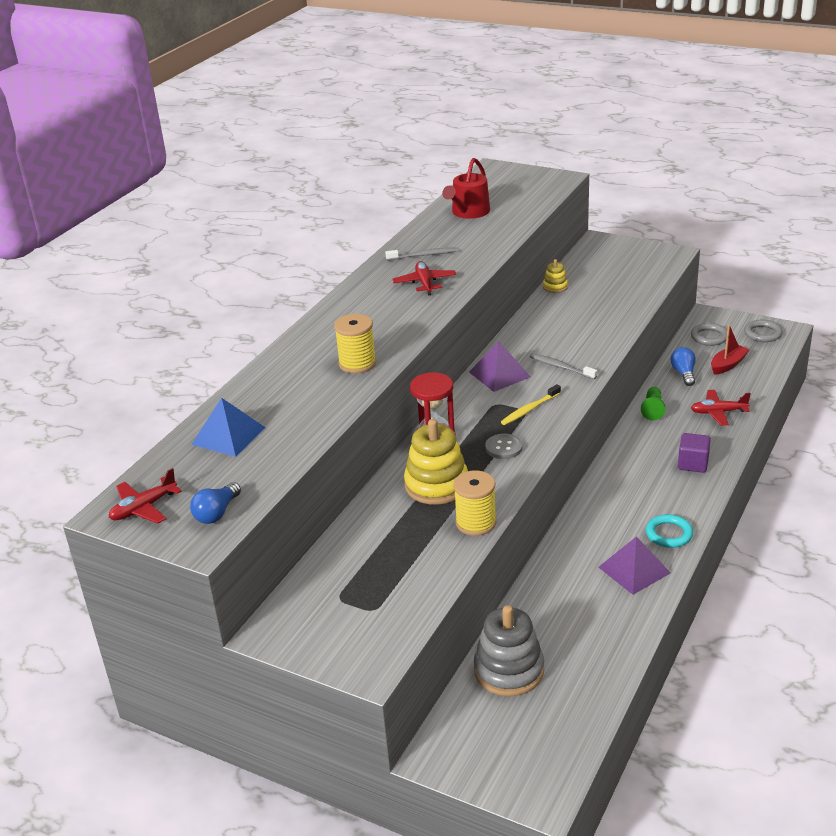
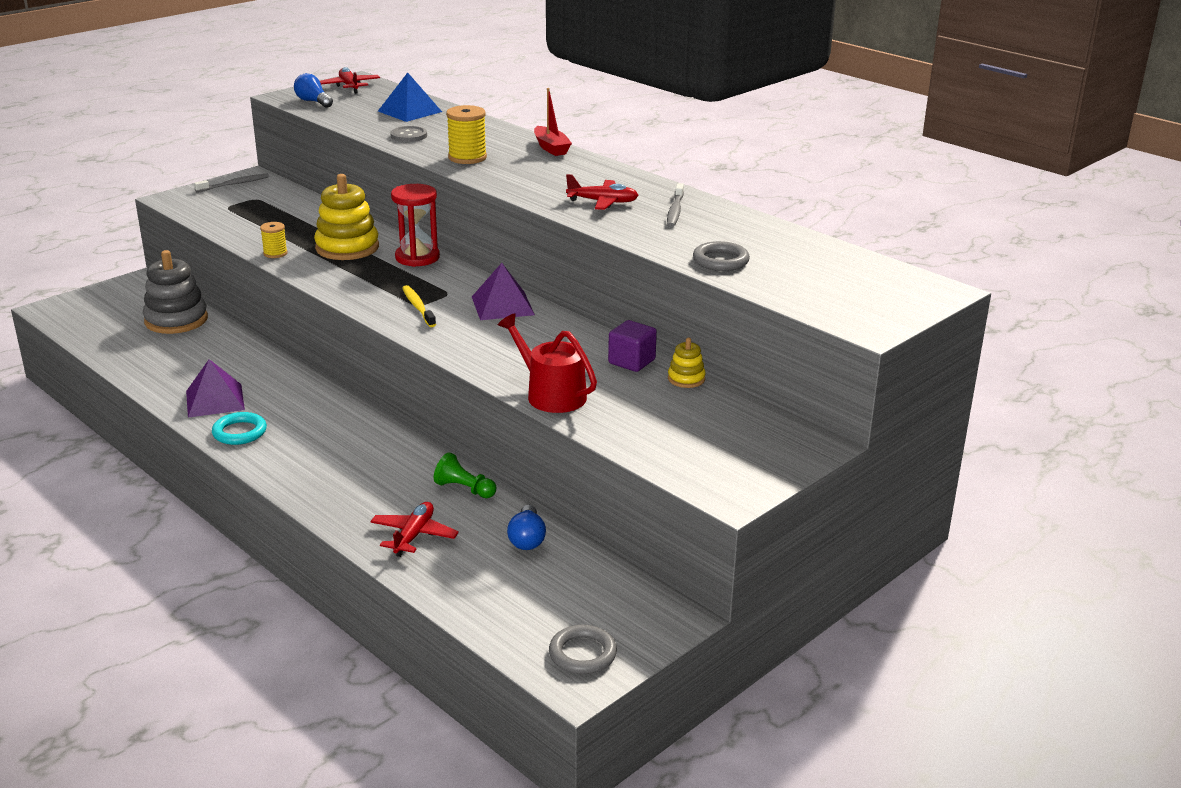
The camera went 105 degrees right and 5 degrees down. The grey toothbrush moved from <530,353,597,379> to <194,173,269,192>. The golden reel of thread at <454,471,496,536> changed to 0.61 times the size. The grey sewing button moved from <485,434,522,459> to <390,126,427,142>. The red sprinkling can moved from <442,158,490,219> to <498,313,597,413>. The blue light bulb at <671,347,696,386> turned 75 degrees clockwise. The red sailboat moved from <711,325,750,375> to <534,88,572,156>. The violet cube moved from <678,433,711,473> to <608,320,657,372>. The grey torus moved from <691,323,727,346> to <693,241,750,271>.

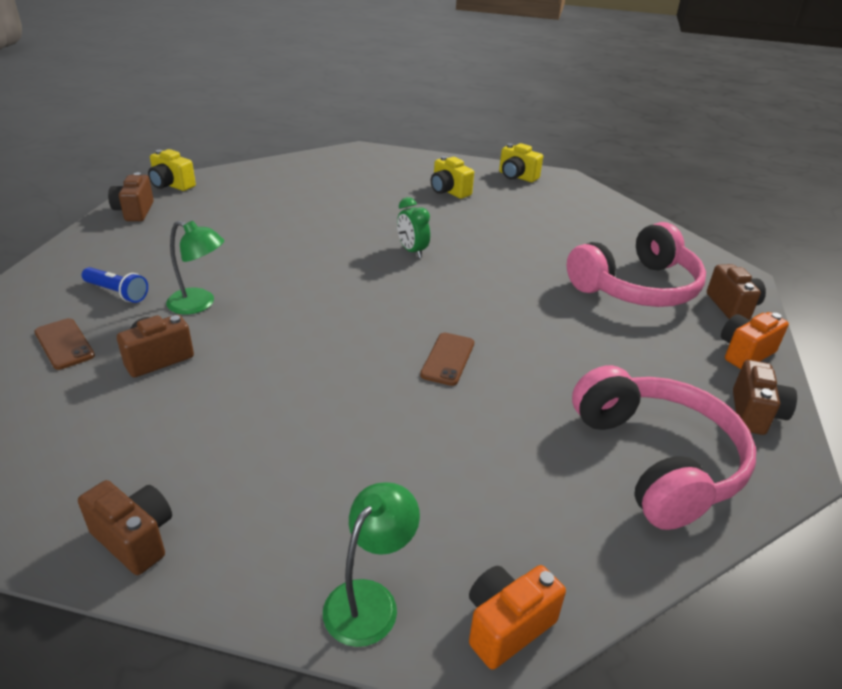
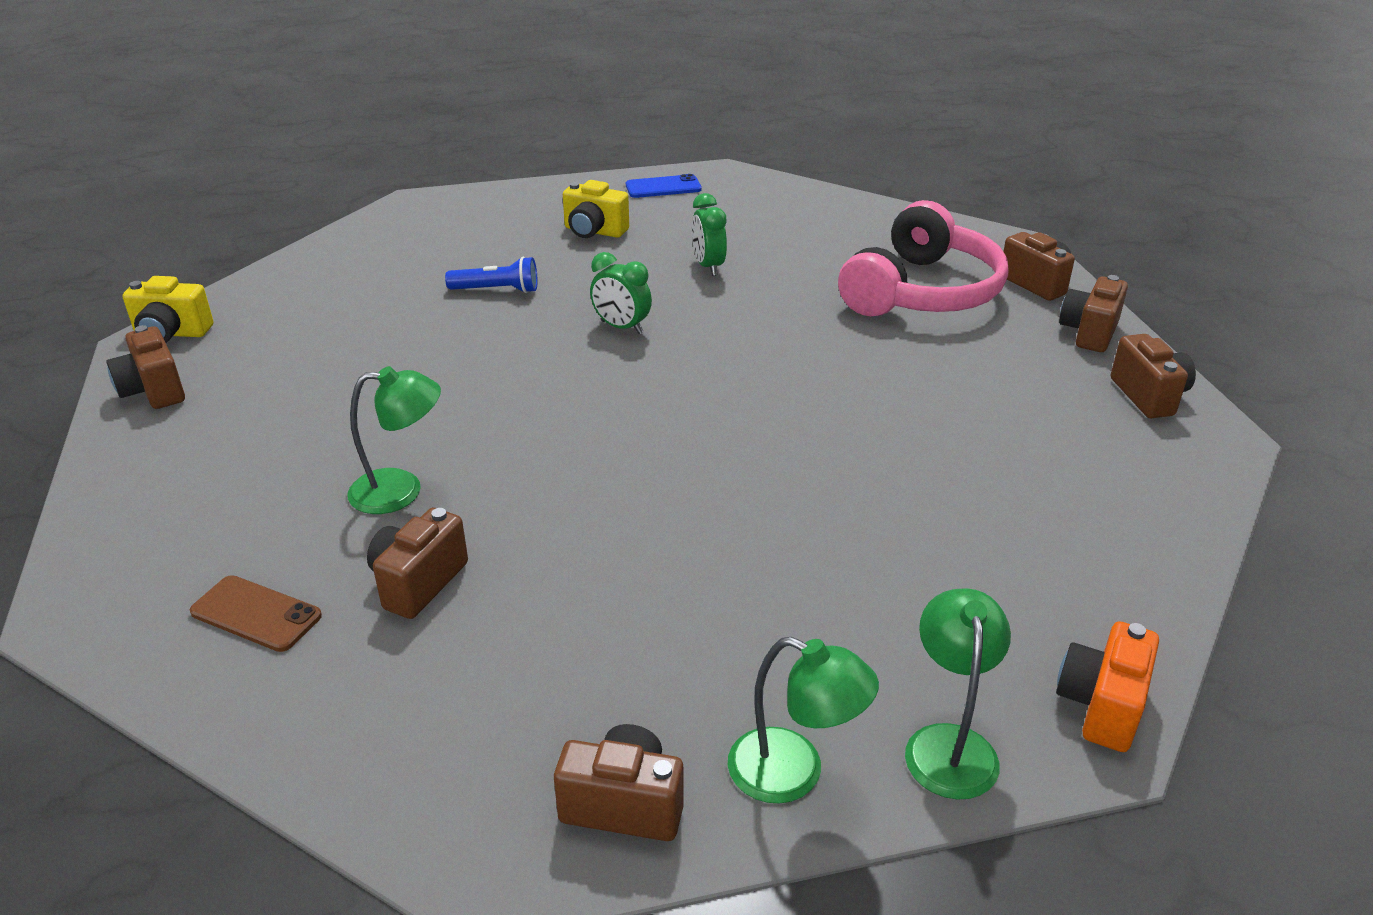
The camera went 25 degrees left and 0 degrees up. The blue pocket torch moved from <82,267,148,303> to <445,257,538,293>. The golden camera at <499,143,543,182> was replaced by the blue smartphone at <626,174,702,198>. The leaf-green clock at <692,193,727,276> appeared. The leaf-green reading lamp at <728,637,879,804> appeared. The orange camera at <721,312,789,369> became the dark brown camera at <1059,275,1128,352>. The dark brown smartphone at <420,333,474,386> disappeared. The pink headphones at <572,365,756,530> disappeared.

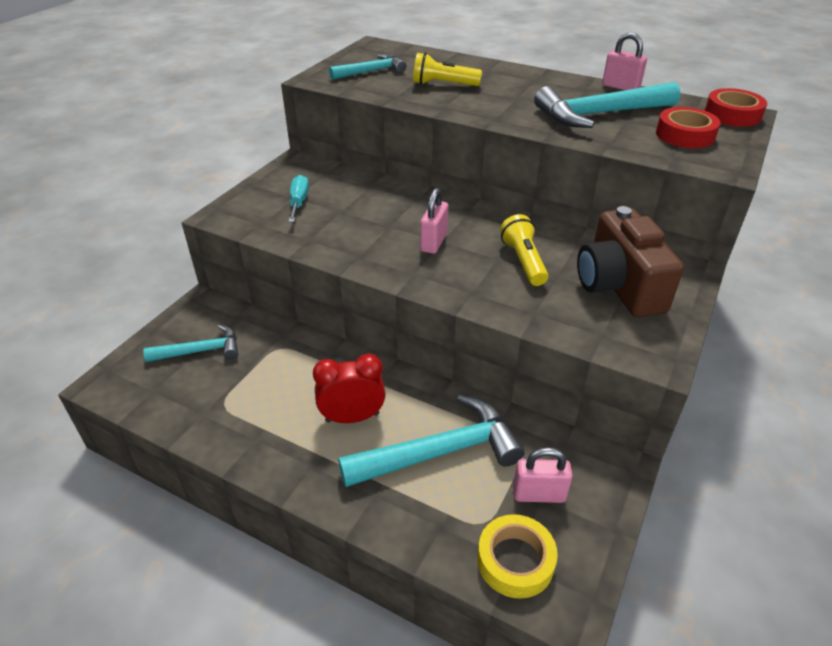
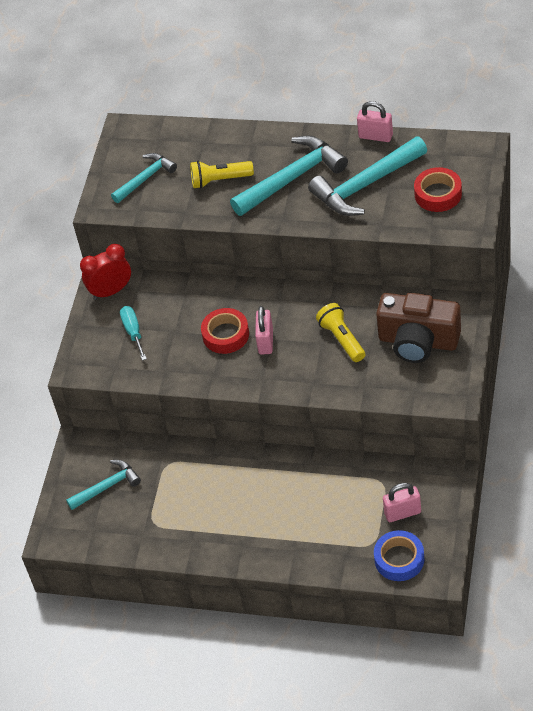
The camera went 10 degrees left and 10 degrees up. The red clock moved from <313,353,385,423> to <80,244,131,300>. The red tape moved from <704,88,767,127> to <201,308,249,354>. The teal hammer moved from <338,395,525,487> to <230,136,348,216>. The golden tape at <477,514,558,599> became the blue tape at <374,530,425,581>. The dark brown camera at <577,206,684,317> turned 45 degrees counterclockwise.

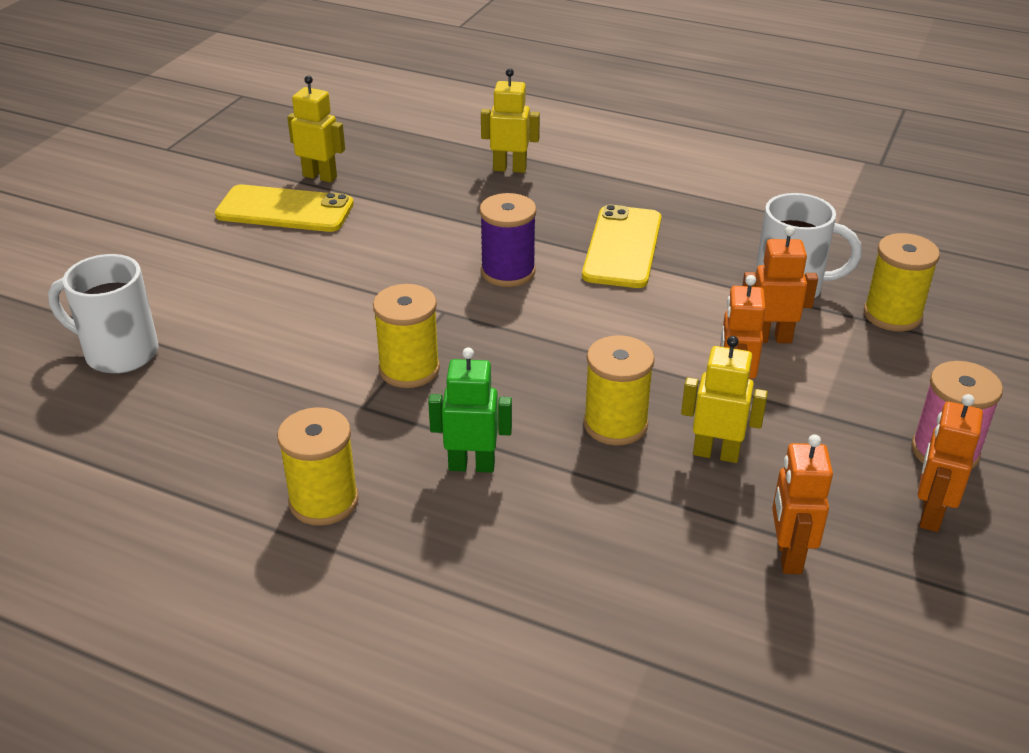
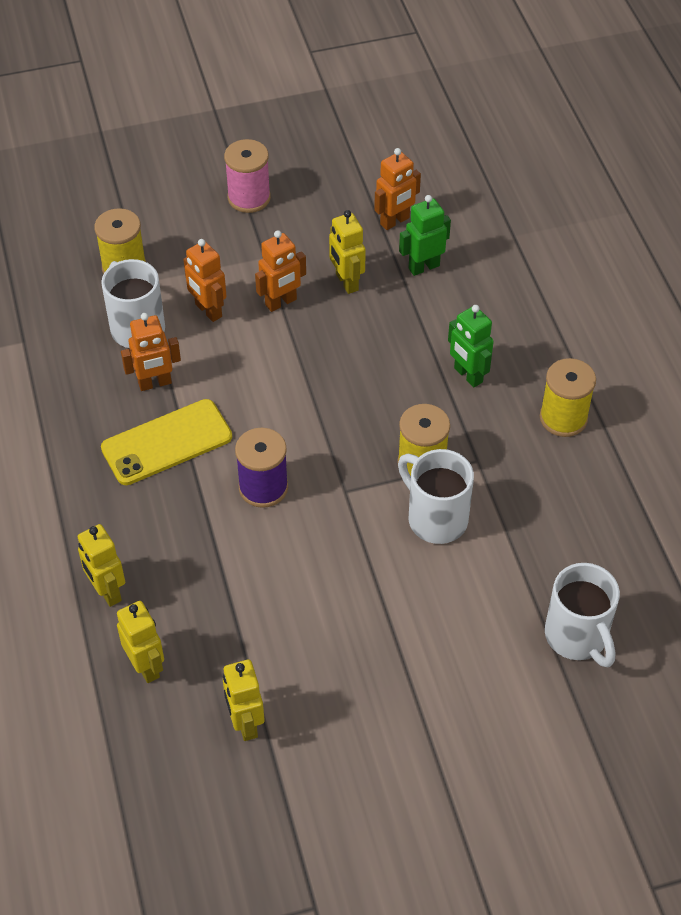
The camera went 130 degrees left and 15 degrees up. The golden robot at <117,601,164,683> appeared. The orange robot moved from <918,394,983,532> to <121,313,181,391>. The snow-white mug at <398,449,474,544> appeared. The leaf-green robot at <399,195,451,276> appeared. The golden smartphone at <215,184,354,232> disappeared. The golden reel of thread at <583,335,655,445> disappeared.

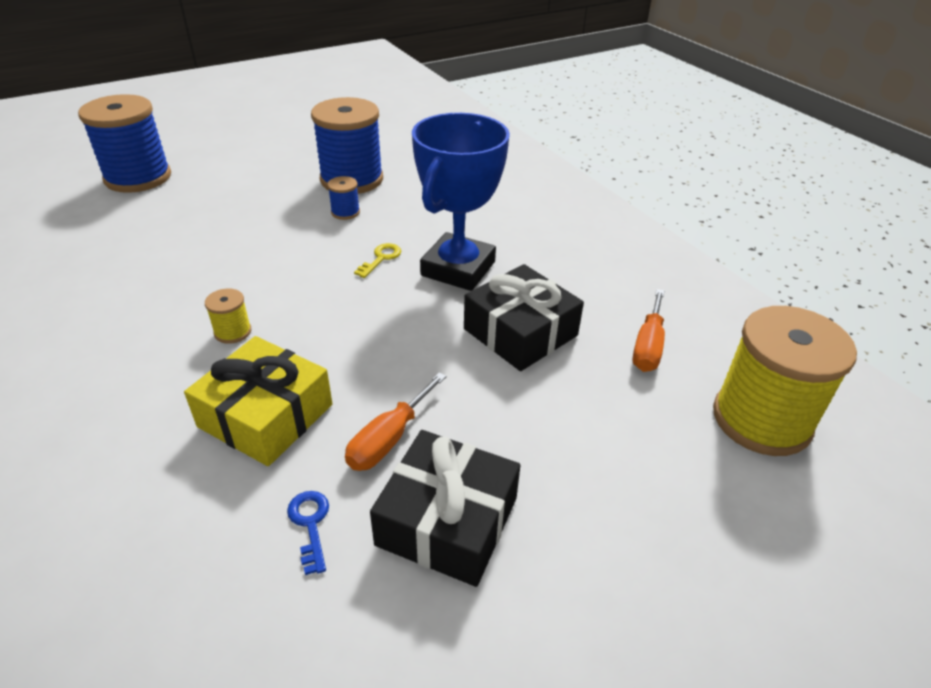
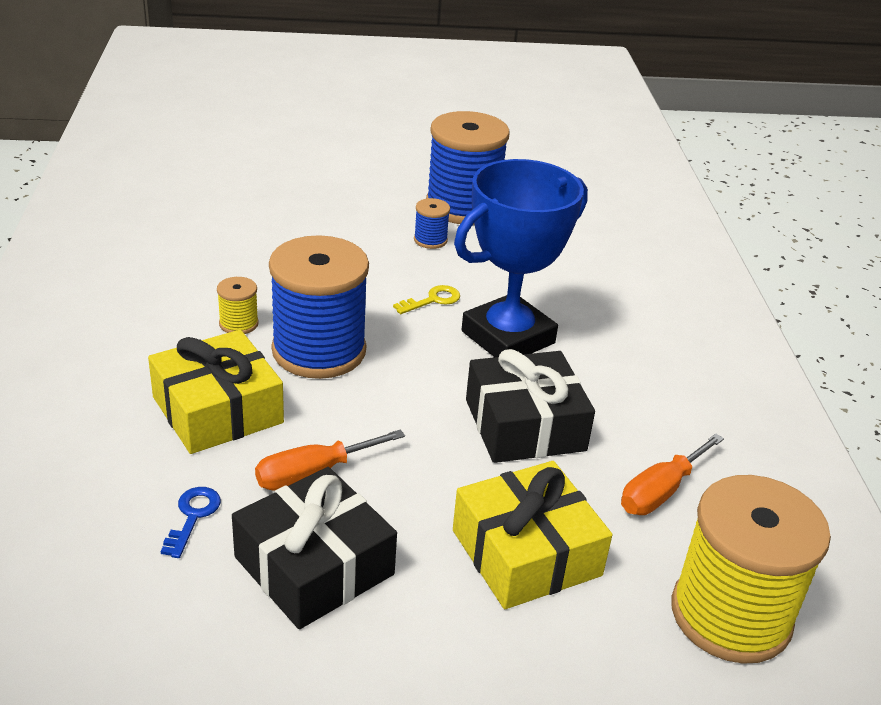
The camera went 25 degrees right and 5 degrees down. The blue reel of thread moved from <78,94,171,193> to <269,235,369,379>. The golden wrapped gift at <453,461,612,609> appeared.

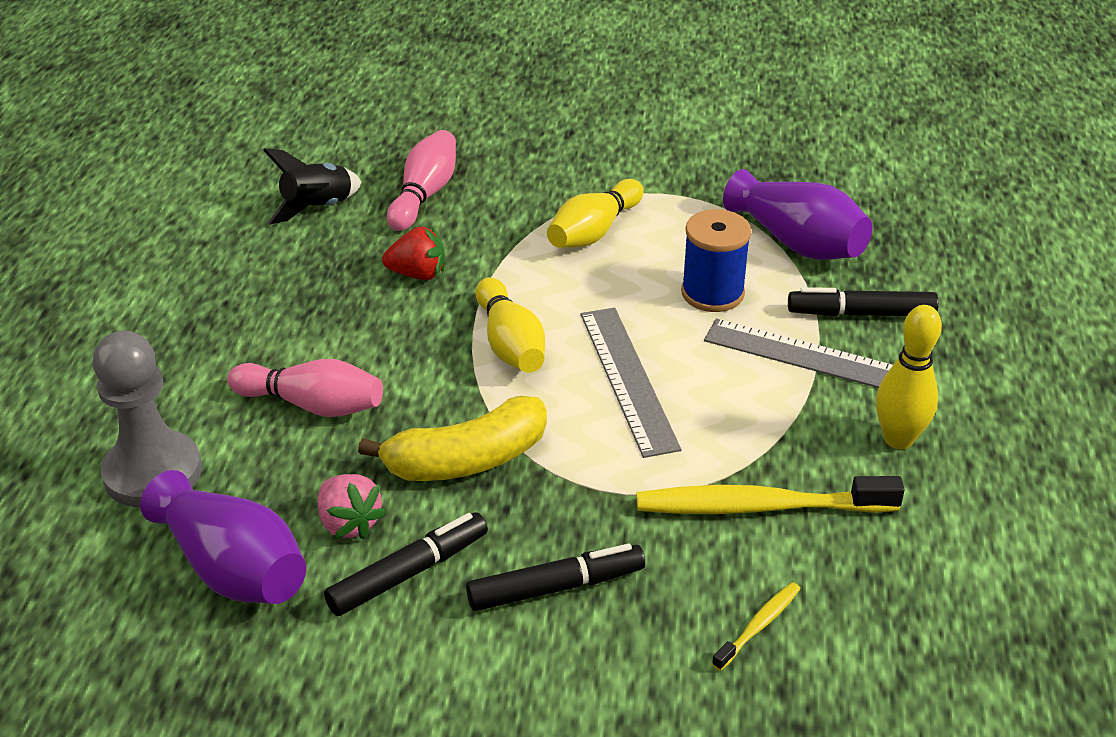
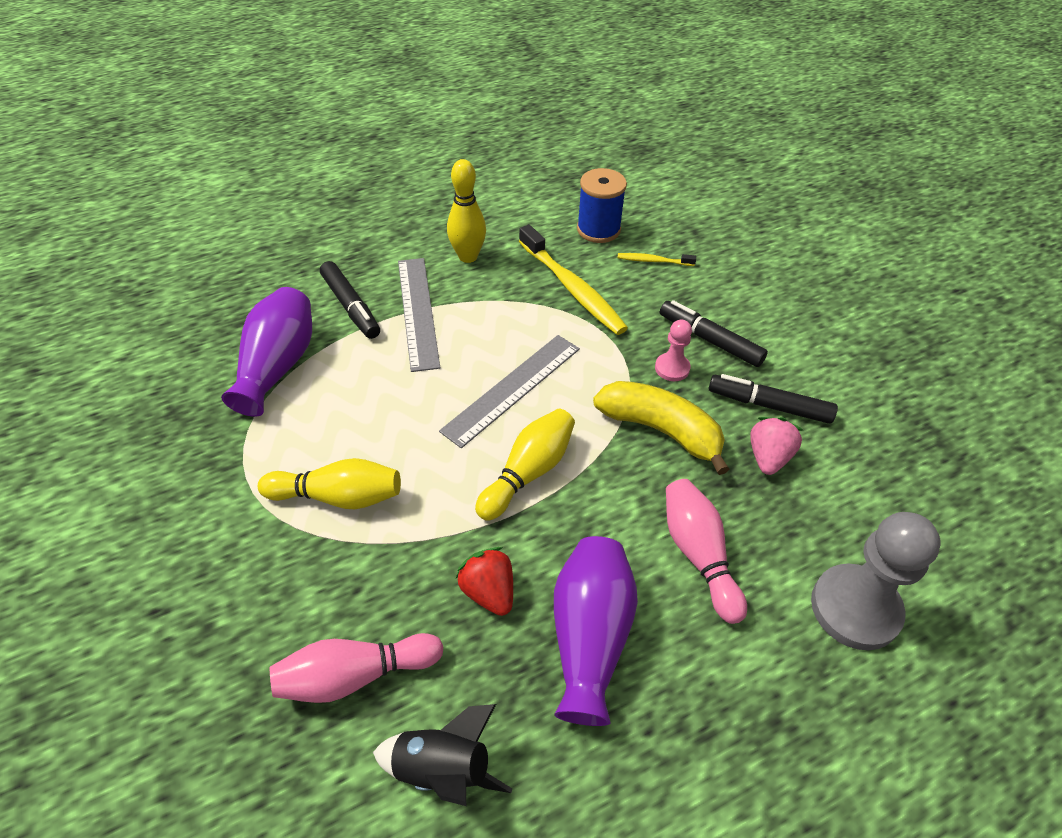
The camera went 125 degrees left and 10 degrees up. The violet flower vase moved from <140,470,306,604> to <554,536,638,726>. The blue reel of thread moved from <681,209,751,312> to <577,168,627,243>. The pink pawn at <655,320,692,381> appeared.

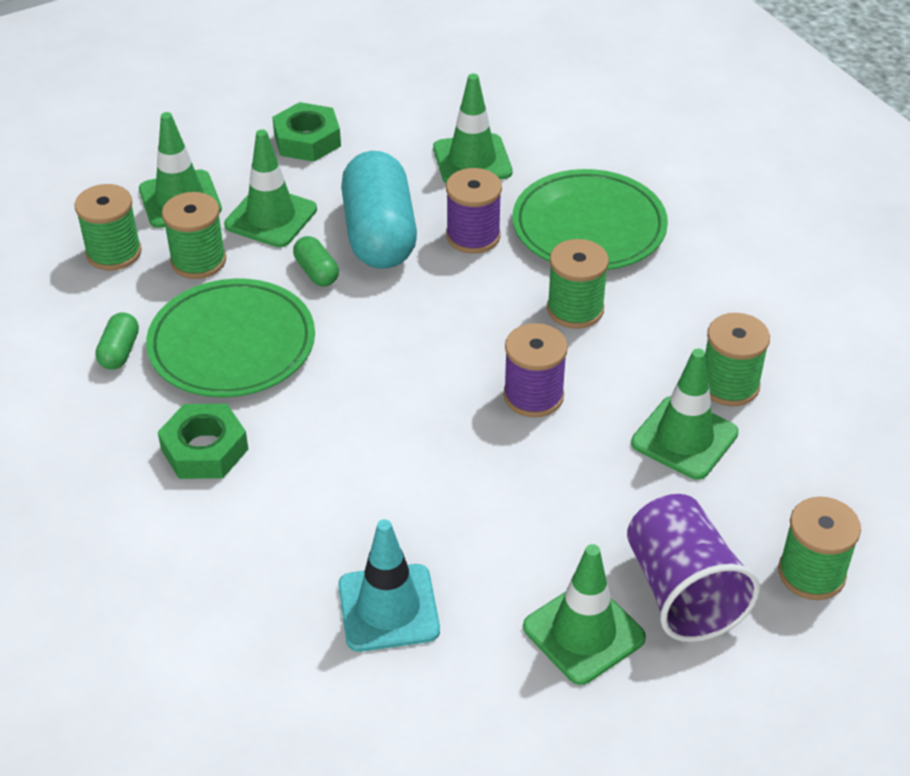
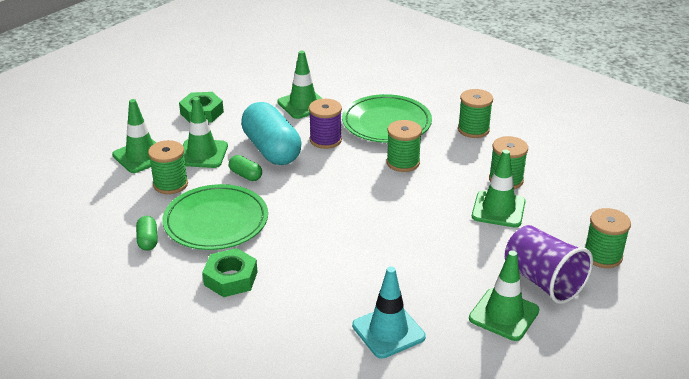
The camera went 20 degrees left and 10 degrees down. The leaf-green reel of thread moved from <74,184,142,271> to <458,89,493,138>. The violet reel of thread at <503,323,568,418> disappeared.

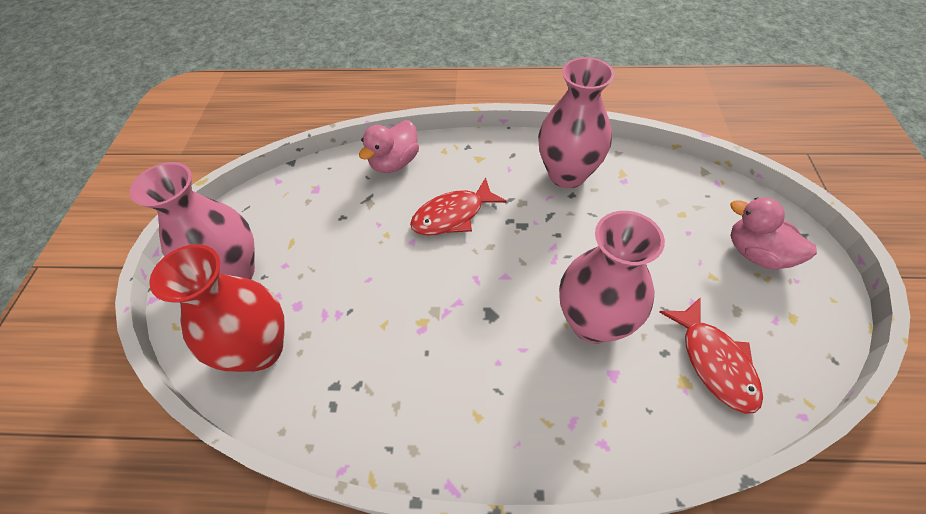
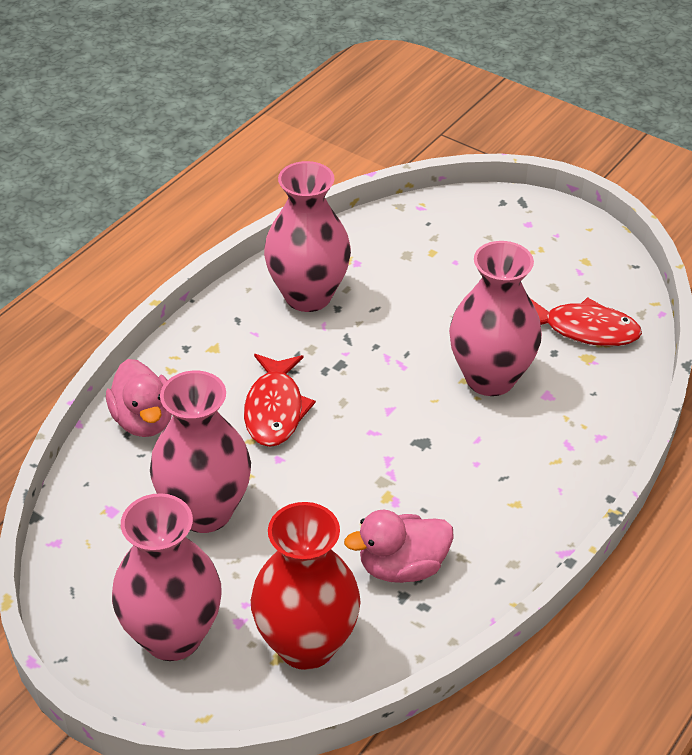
The camera went 60 degrees left and 10 degrees down. The pink flower vase at <150,371,251,533> appeared. The pink rubber duck moved from <730,197,817,270> to <344,510,454,583>.

